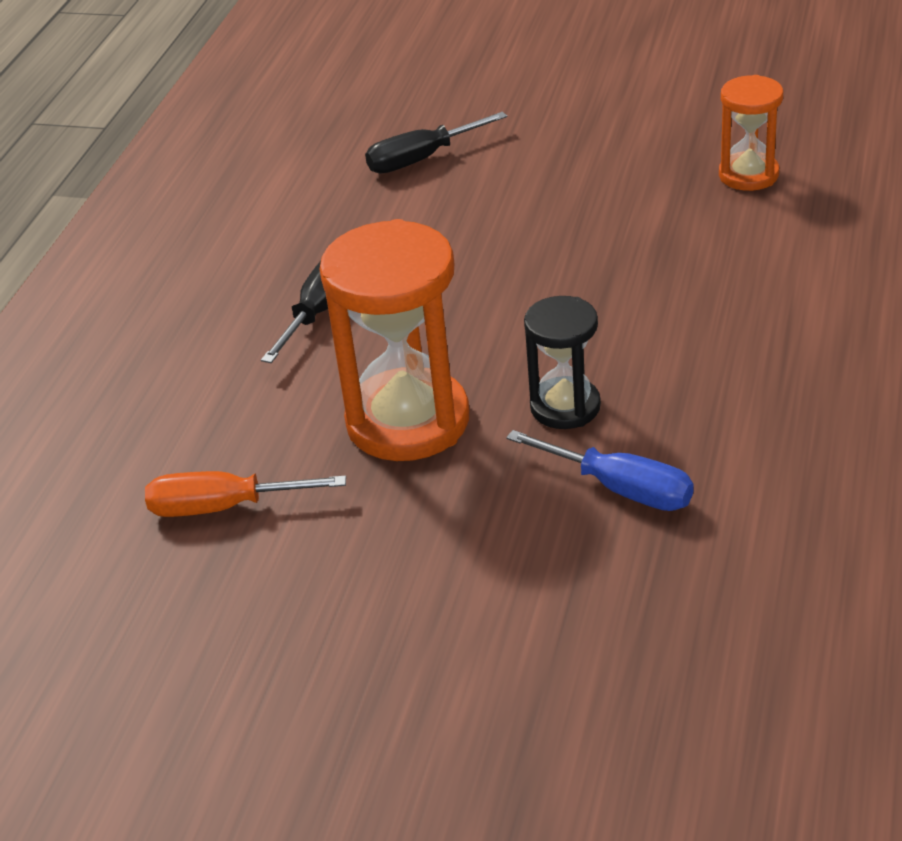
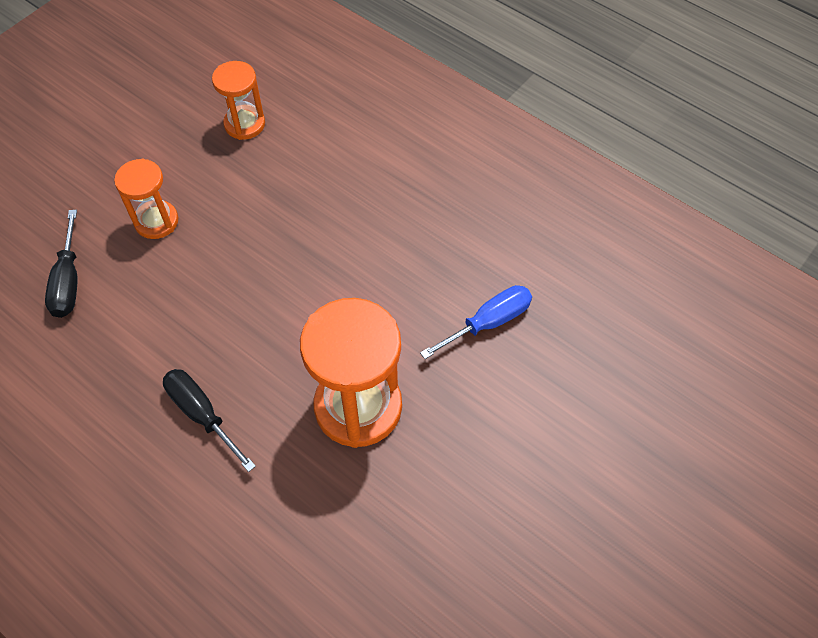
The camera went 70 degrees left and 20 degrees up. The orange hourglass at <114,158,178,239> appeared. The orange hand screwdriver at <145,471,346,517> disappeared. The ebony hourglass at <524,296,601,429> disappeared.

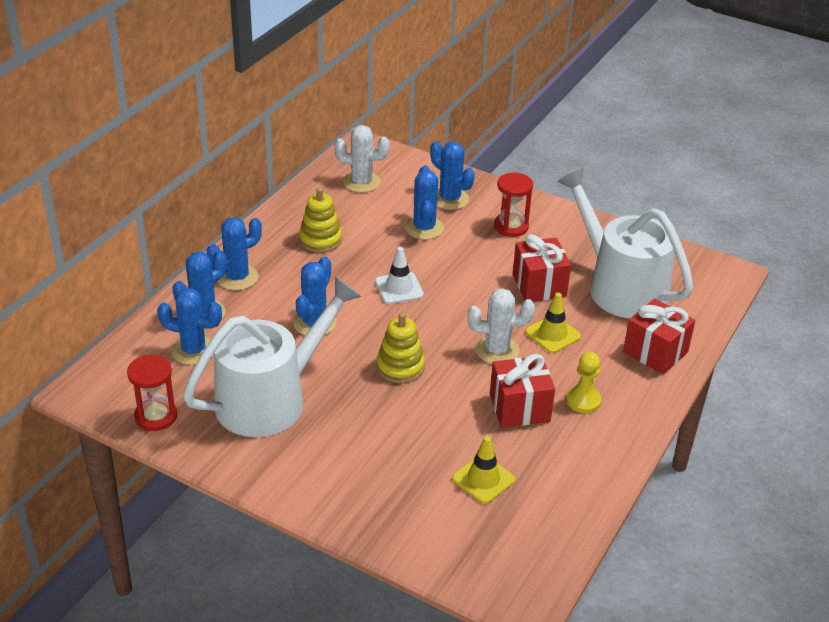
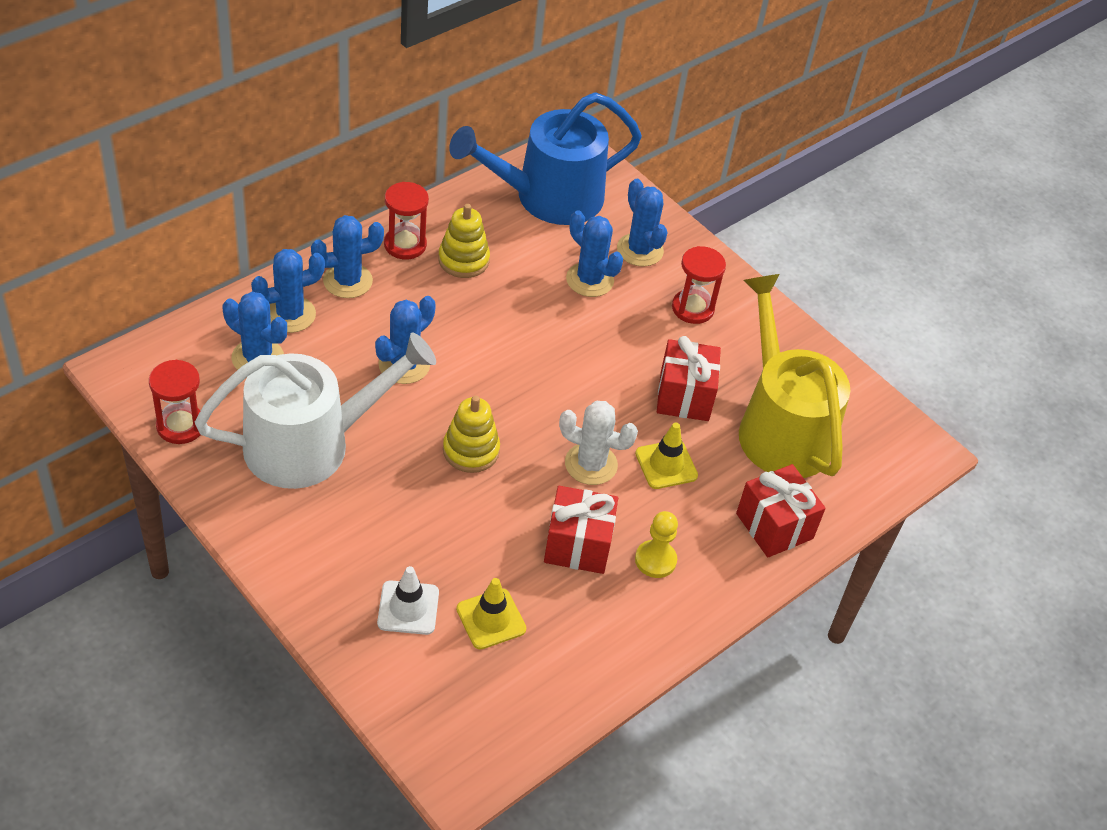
The camera went 15 degrees right and 10 degrees up. The snow-white safety cone moved from <375,247,424,304> to <377,566,439,635>. The red hourglass at <384,182,429,259> appeared. The snow-white prickly plant at <334,125,390,193> was replaced by the blue sprinkling can at <449,92,642,225>. The blue prickly plant at <405,165,444,240> turned 60 degrees counterclockwise. The snow-white sprinkling can at <557,168,693,318> became the golden sprinkling can at <739,274,850,478>.

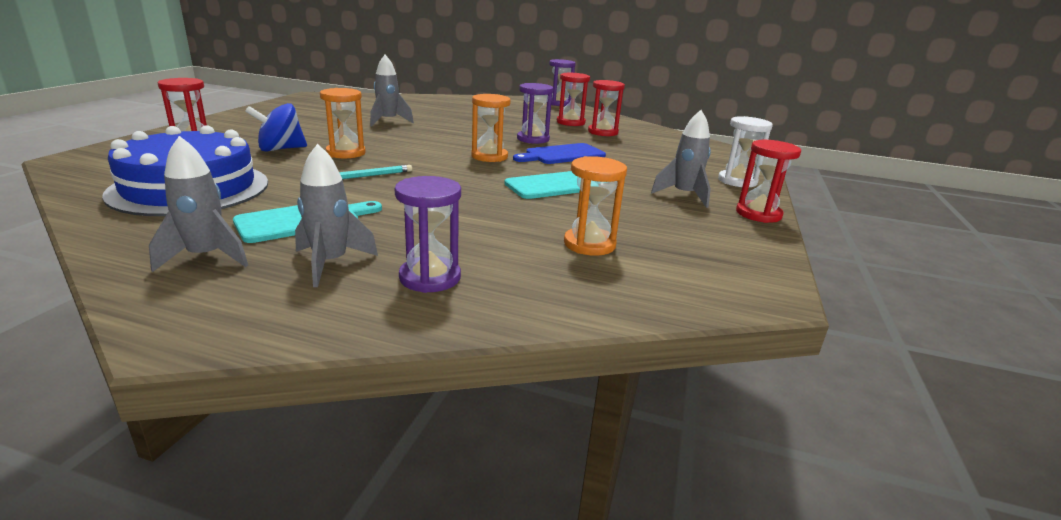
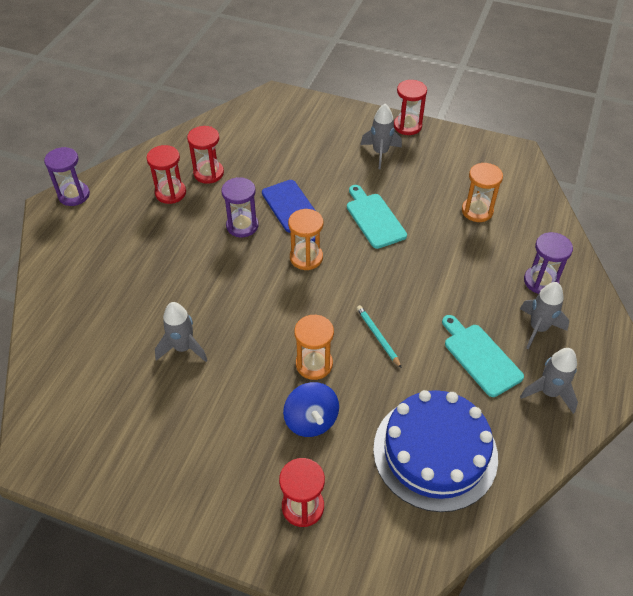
The camera went 85 degrees left and 25 degrees up. The snow-white hourglass at <718,116,773,187> disappeared.

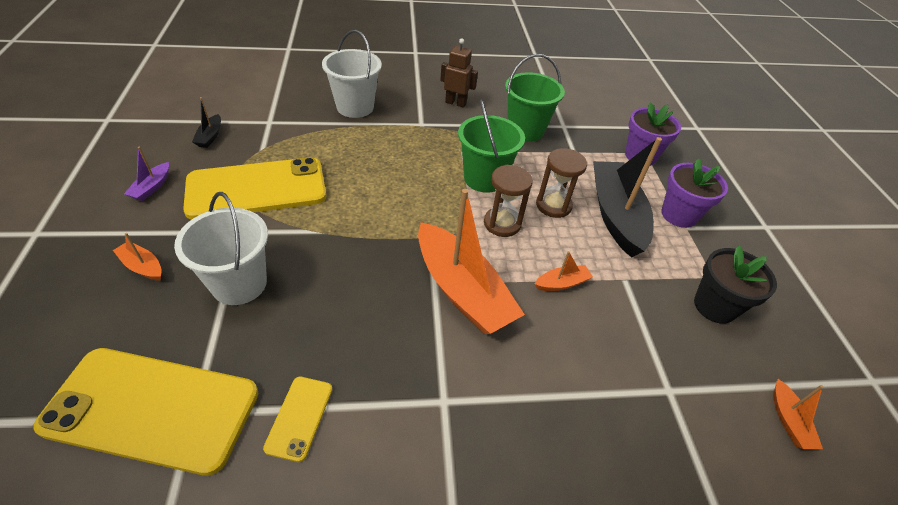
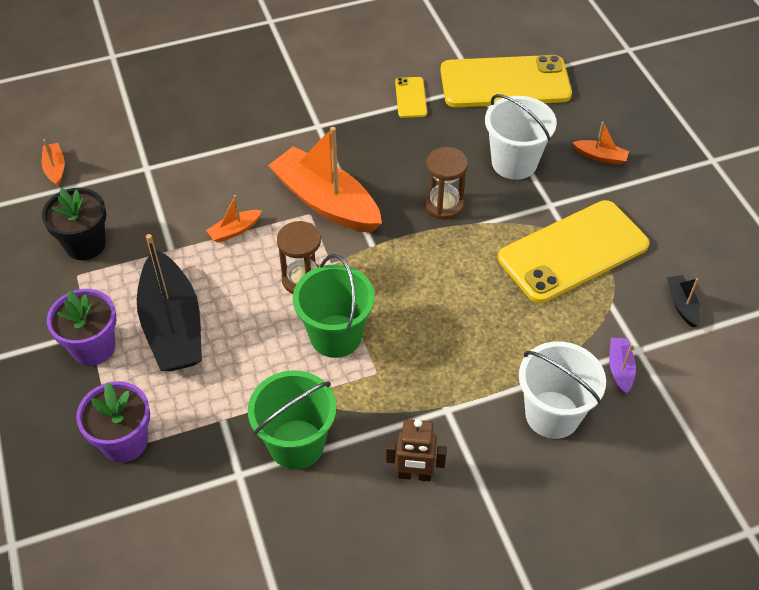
The camera went 170 degrees right and 5 degrees up. The dark brown hourglass moved from <536,148,587,218> to <424,147,468,220>. The violet sailboat moved from <124,146,169,201> to <609,338,636,394>.

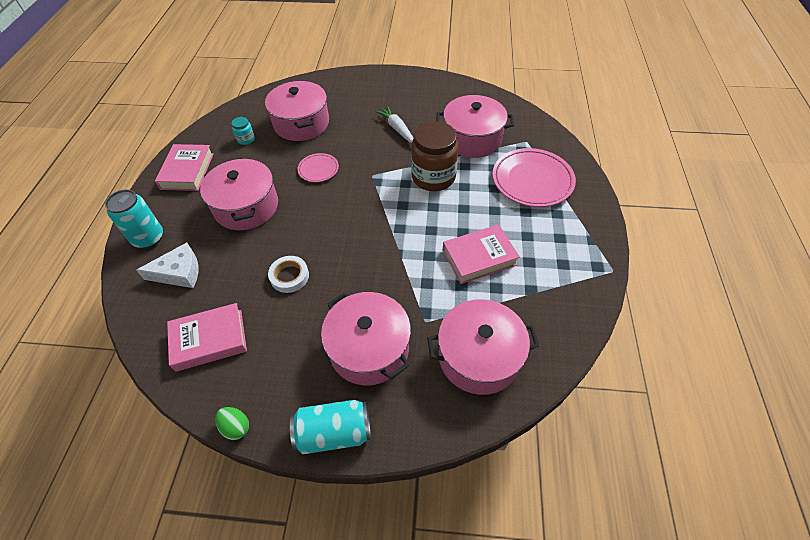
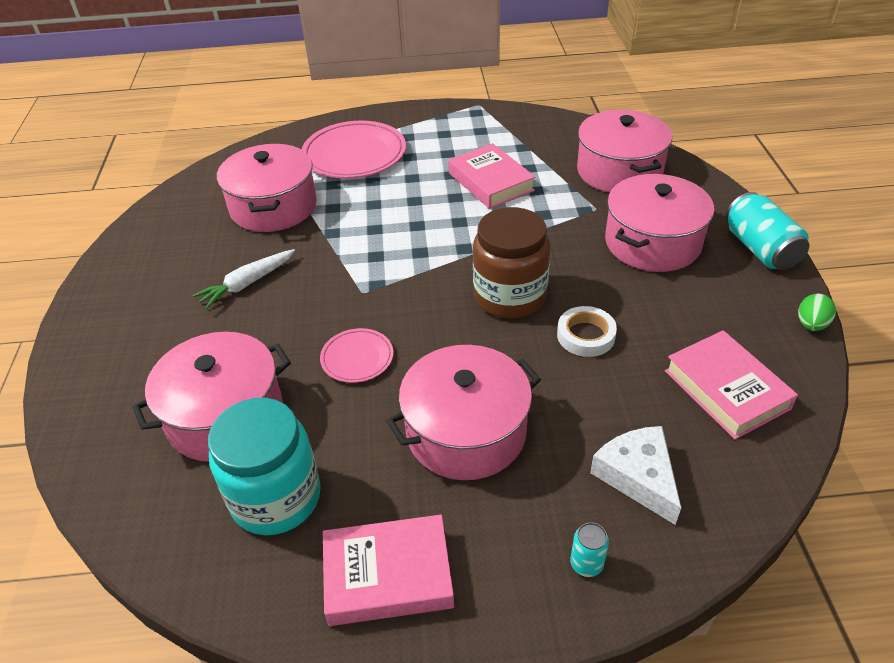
The camera went 100 degrees left and 10 degrees down. The teal jam jar at <231,117,255,145> changed to 2.28 times the size. The dark brown jam jar moved from <411,121,459,191> to <473,207,550,319>. The teal soda can at <105,189,163,249> changed to 0.50 times the size.

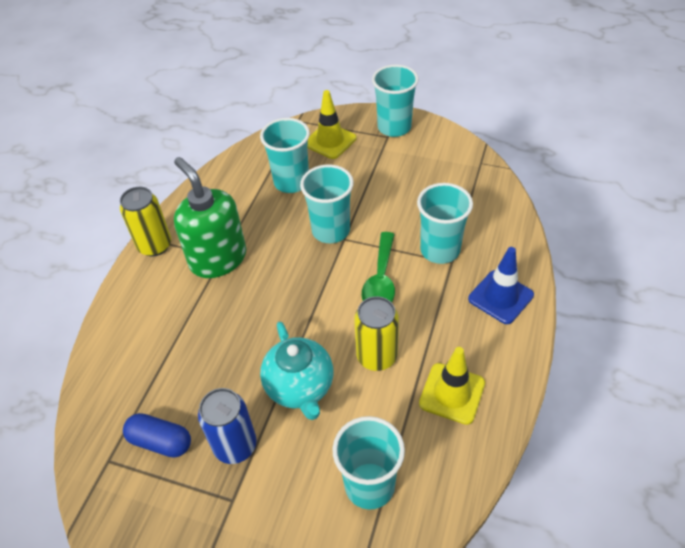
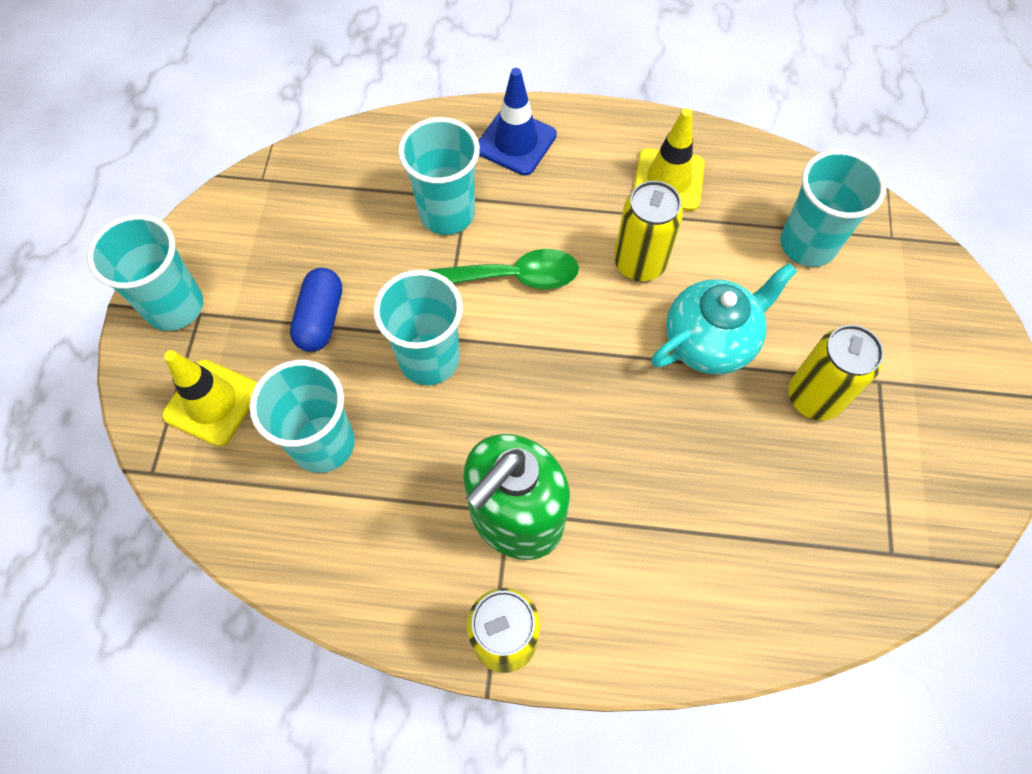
The camera went 105 degrees left and 15 degrees up. The blue pill moved from <123,413,191,458> to <290,268,342,352>. The blue soda can at <198,388,257,464> became the golden soda can at <788,325,884,421>.

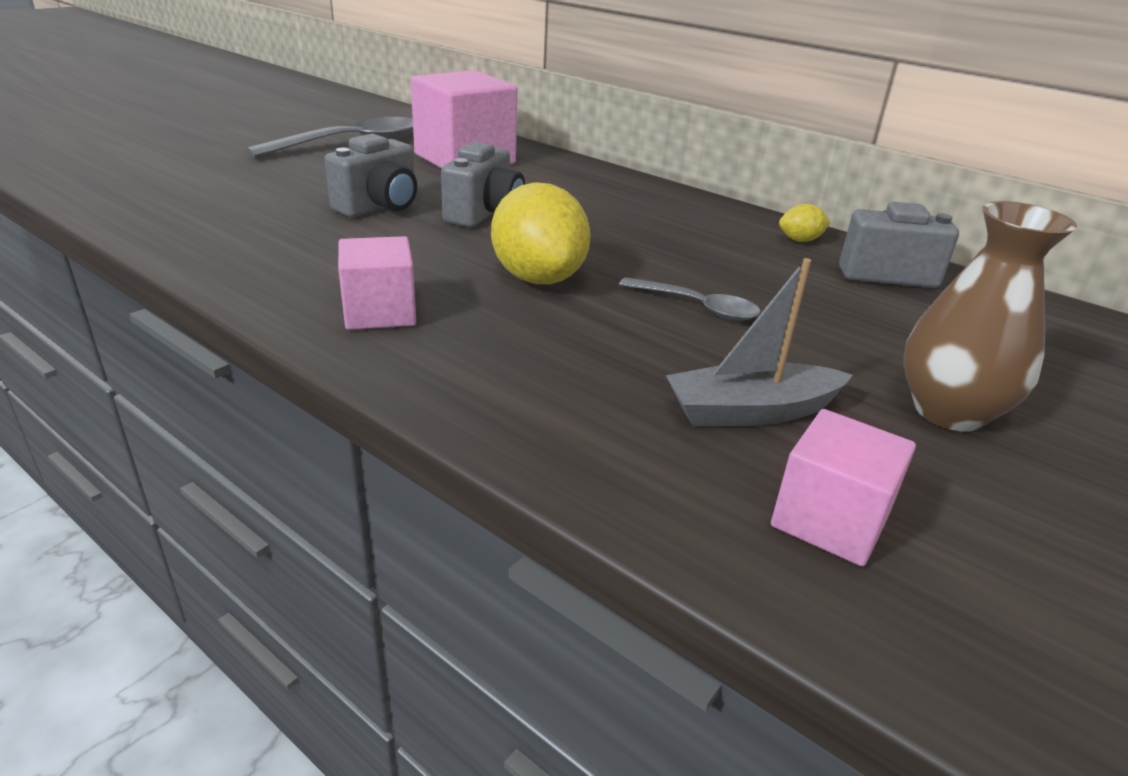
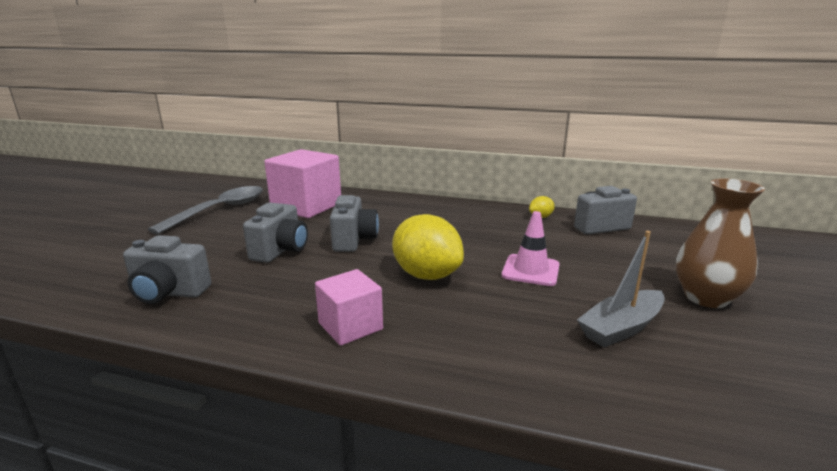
The camera went 20 degrees left and 10 degrees down. The grey camera at <123,235,211,304> appeared. The grey tablespoon at <619,277,761,321> was replaced by the pink safety cone at <502,211,559,286>. The pink cube at <771,409,916,566> disappeared.

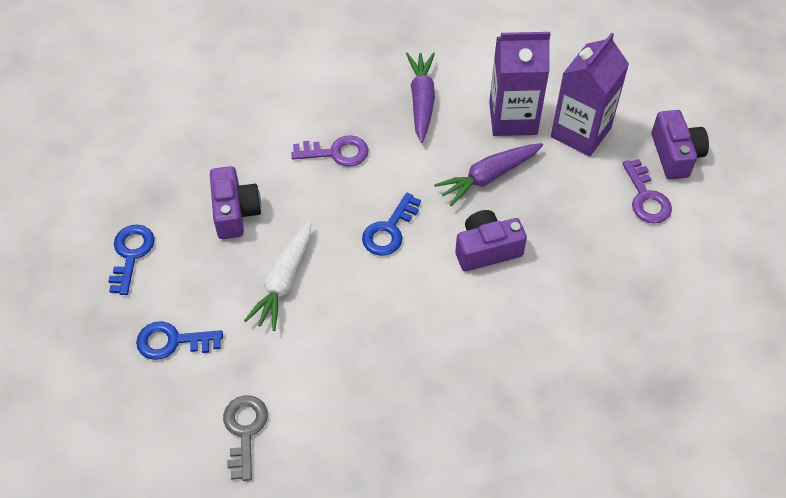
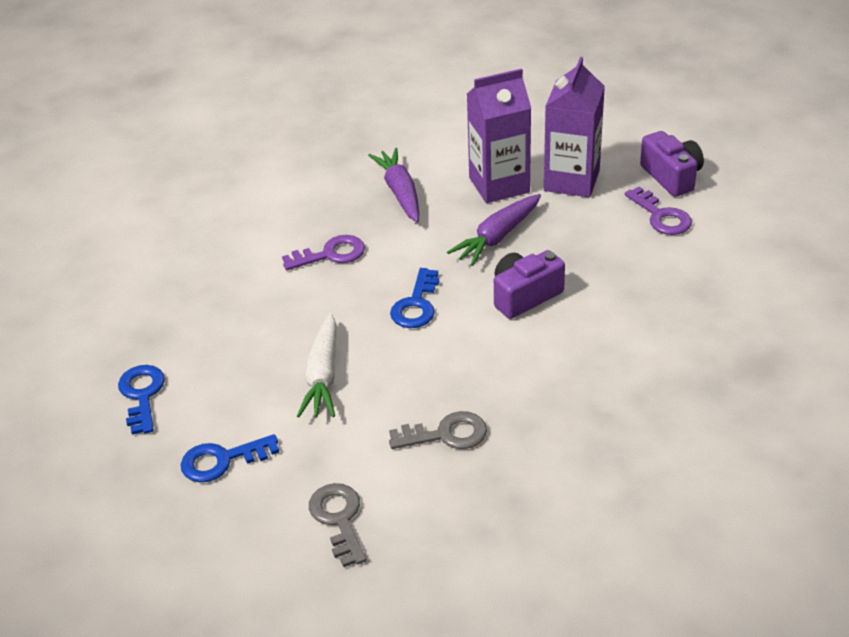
The camera went 15 degrees left and 15 degrees down. The grey key at <389,411,487,449> appeared. The violet camera at <210,166,261,239> disappeared.

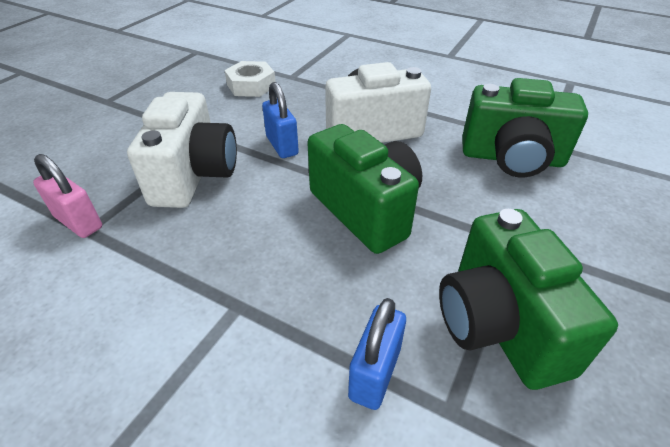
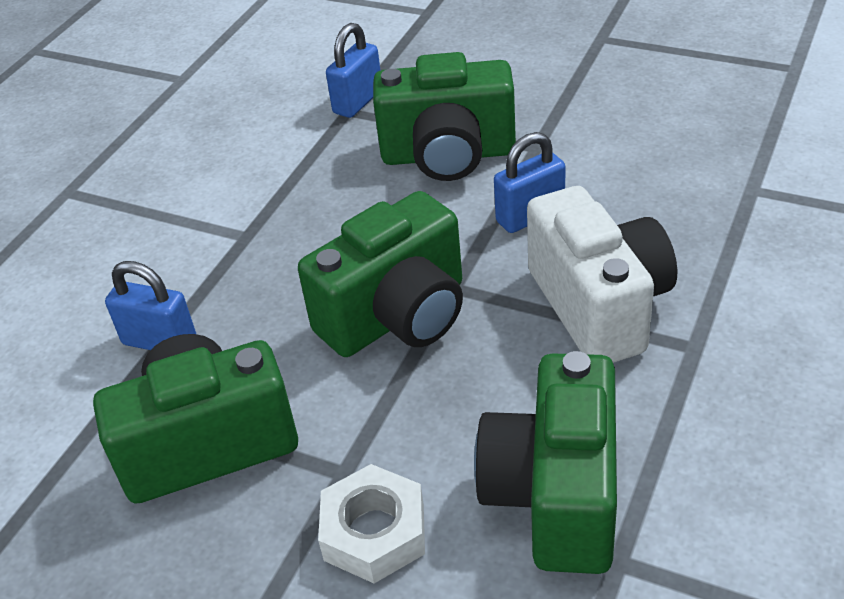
The camera went 90 degrees right and 0 degrees up. The snow-white hexagon nut moved from <224,61,276,97> to <318,464,425,583>. The pink lock at <33,154,102,238> became the blue lock at <326,23,381,118>. The snow-white camera at <127,92,237,208> became the leaf-green camera at <373,52,516,181>.

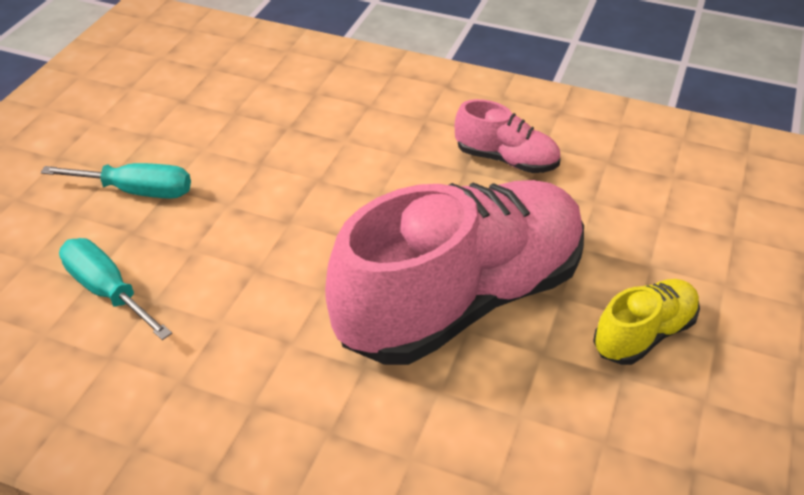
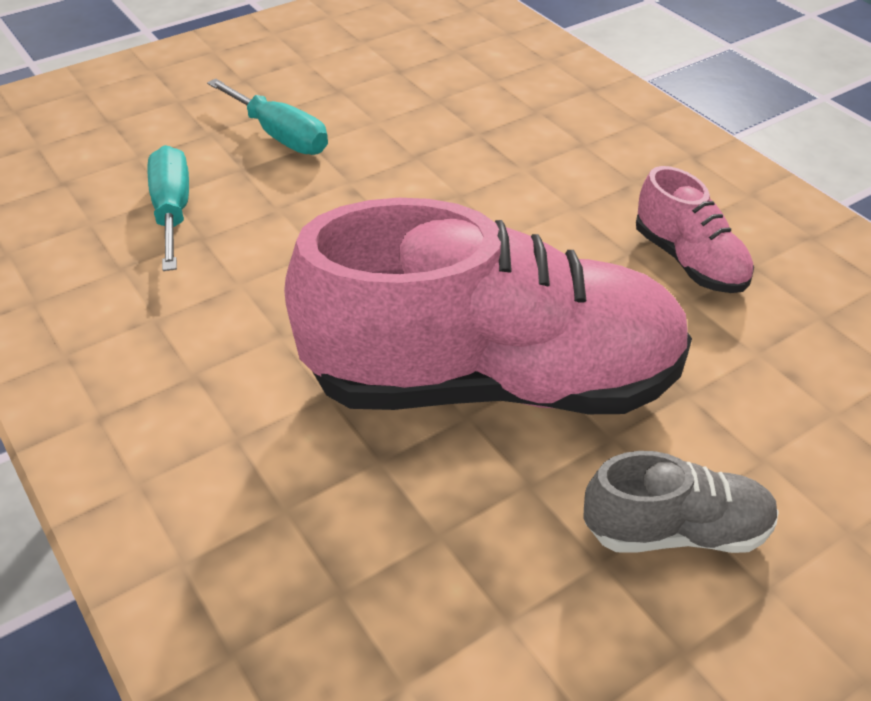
The camera went 35 degrees right and 0 degrees up. The golden shoe at <593,279,700,365> became the grey shoe at <583,451,779,553>.

